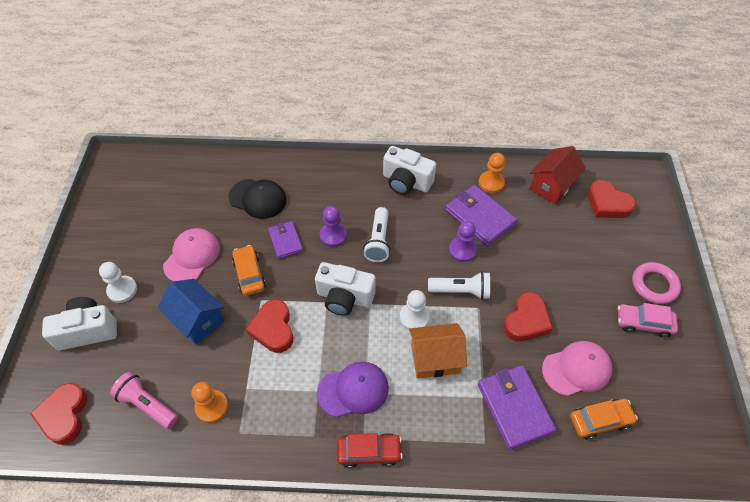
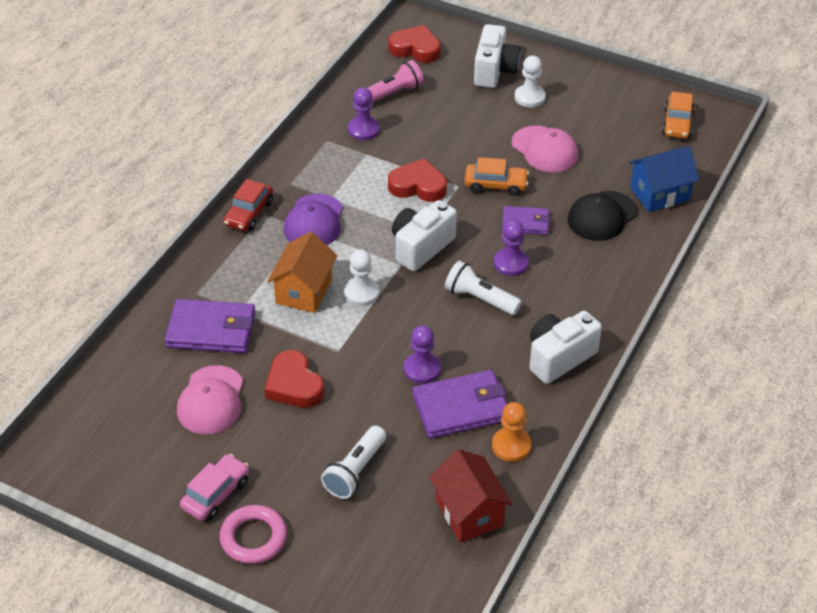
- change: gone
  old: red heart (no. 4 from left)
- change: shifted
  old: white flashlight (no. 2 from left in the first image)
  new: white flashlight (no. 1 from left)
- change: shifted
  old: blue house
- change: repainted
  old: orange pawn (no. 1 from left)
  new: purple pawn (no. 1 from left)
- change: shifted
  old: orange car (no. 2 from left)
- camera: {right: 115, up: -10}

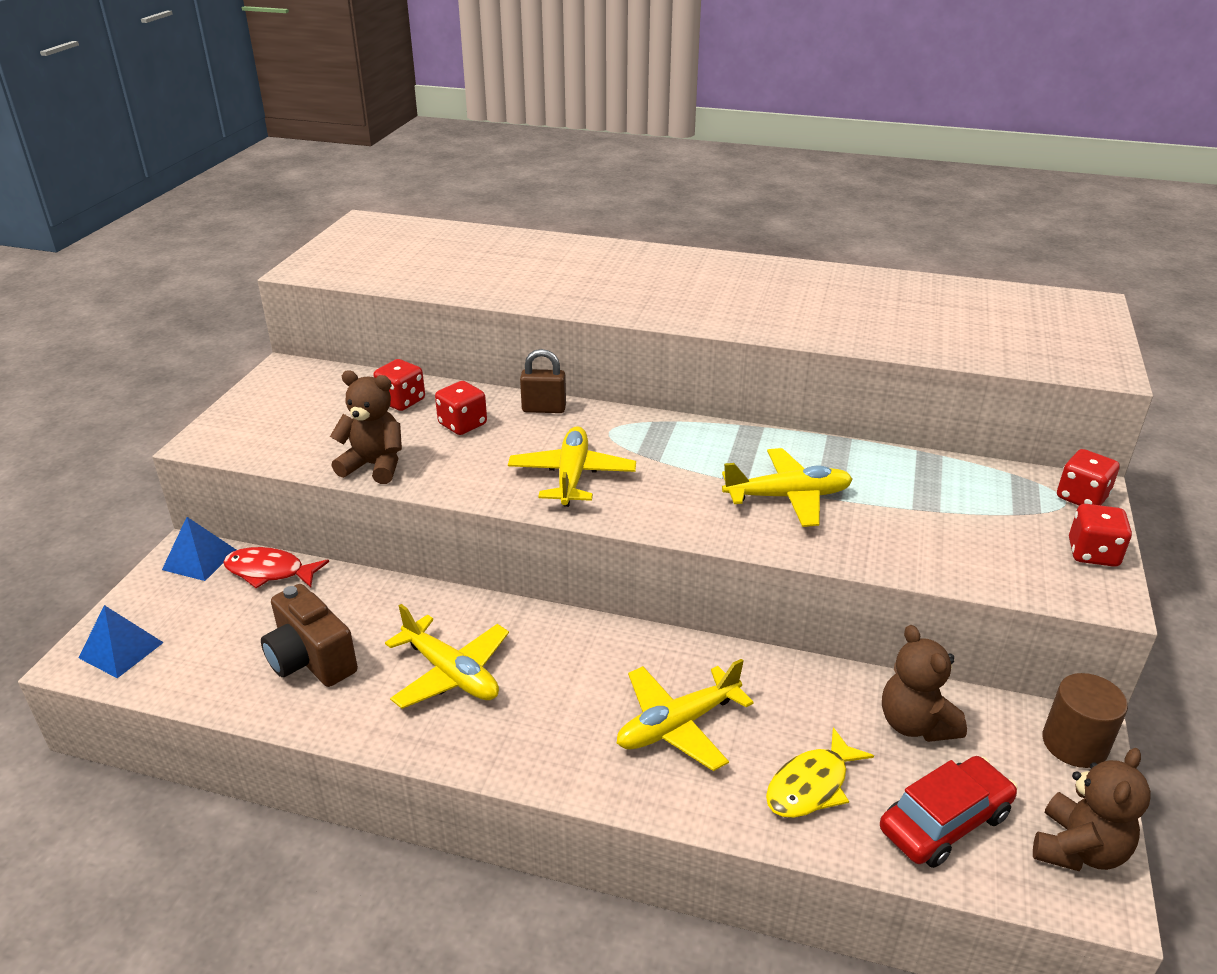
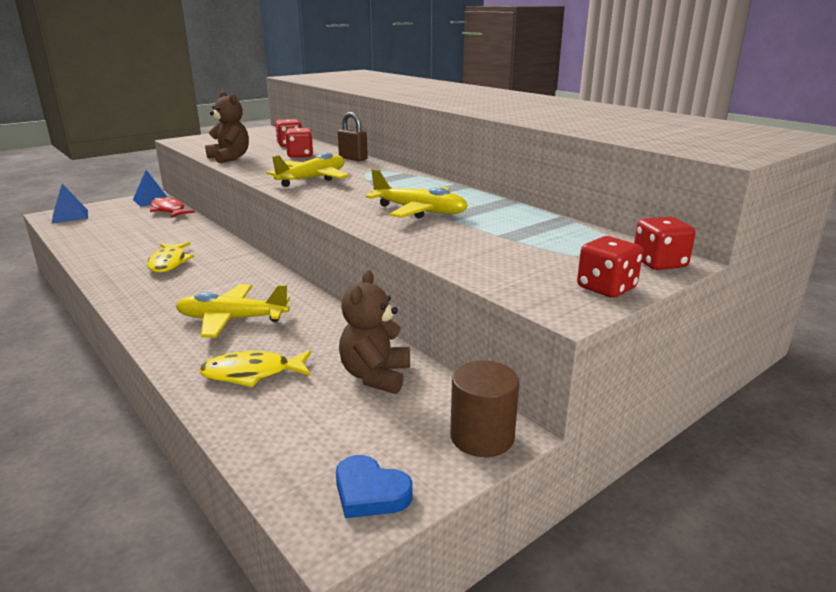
- change: gone
  old: brown camera
- change: swapped
  old: yellow plane (no. 1 from left)
  new: yellow fish (no. 1 from left)
- change: swapped
  old: brown teddy bear (no. 3 from left)
  new: blue heart
- change: gone
  old: red car
- camera: {right: 35, up: -10}

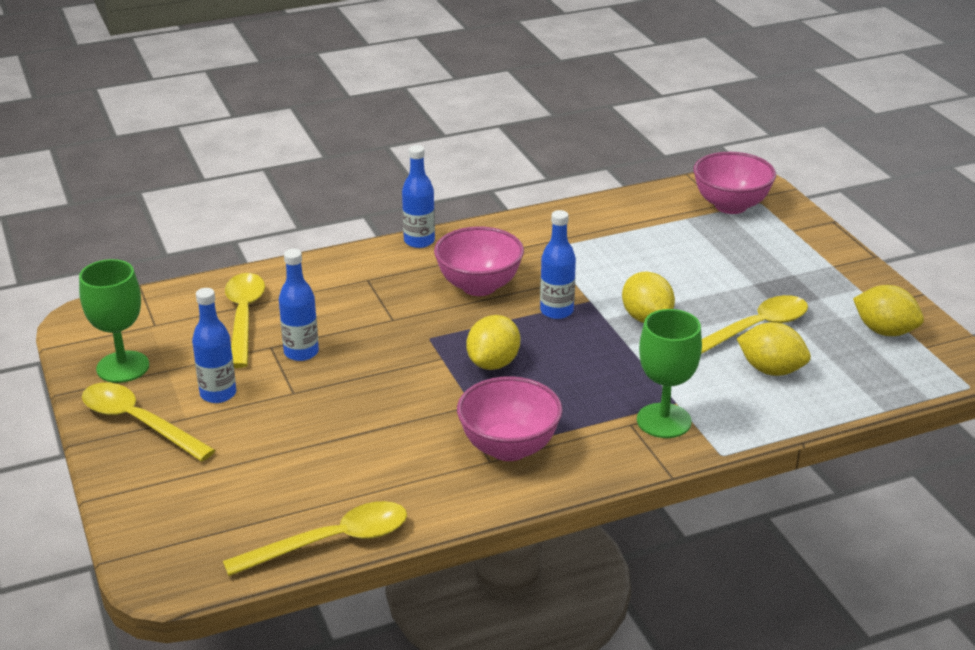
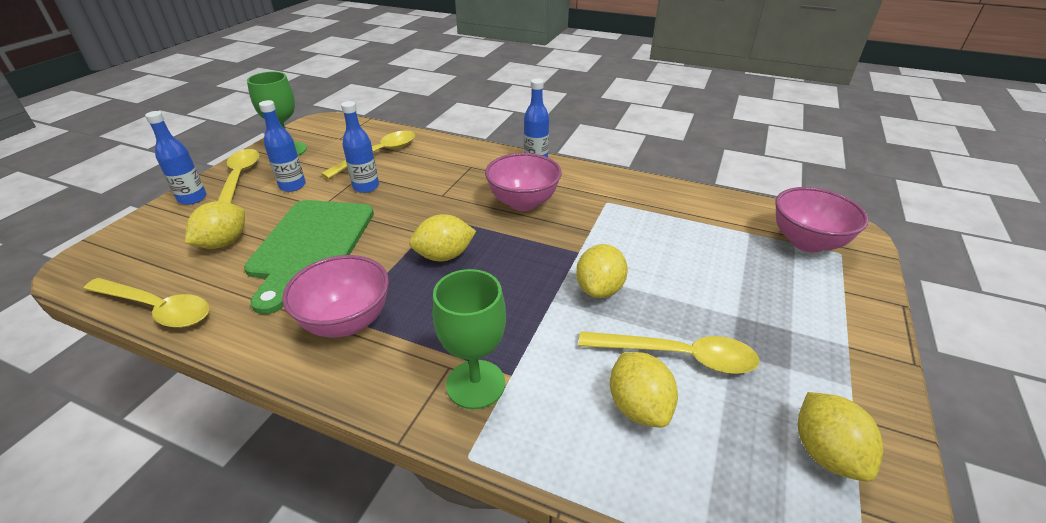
- change: shifted
  old: blue bottle (no. 4 from left in the first image)
  new: blue bottle (no. 1 from left)
- change: new
  new: green cutting board
- change: new
  new: yellow lemon (no. 1 from left)
- camera: {right: 45, up: 5}

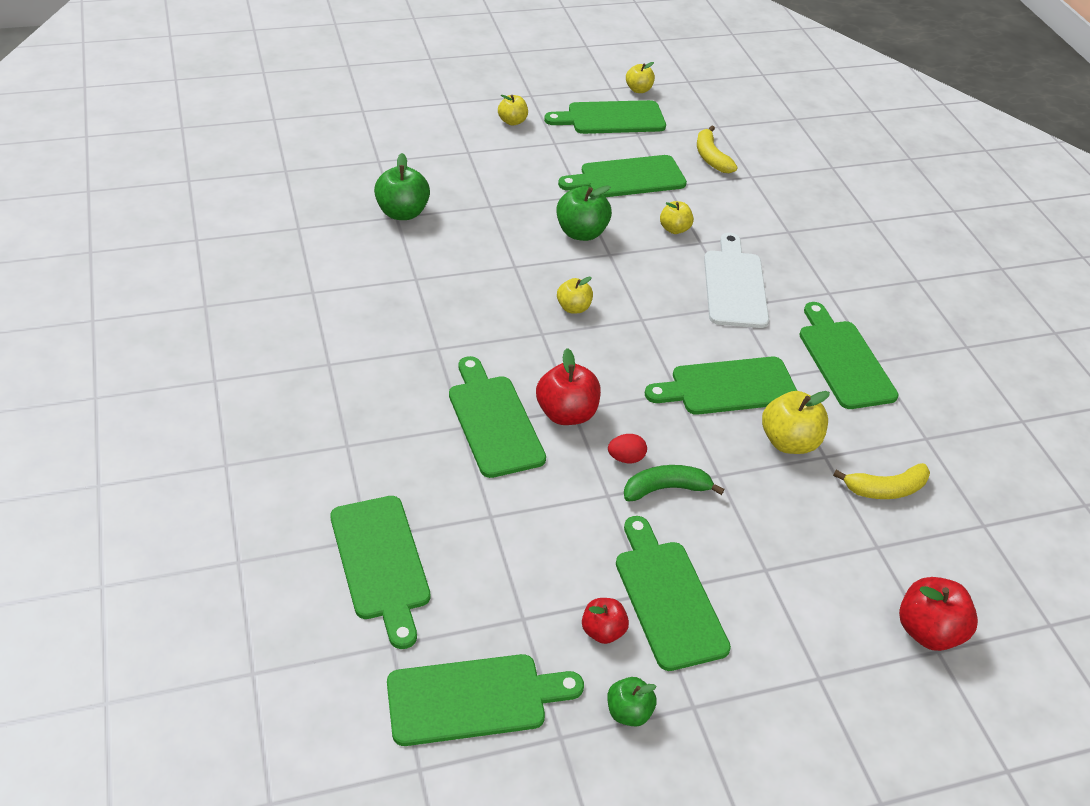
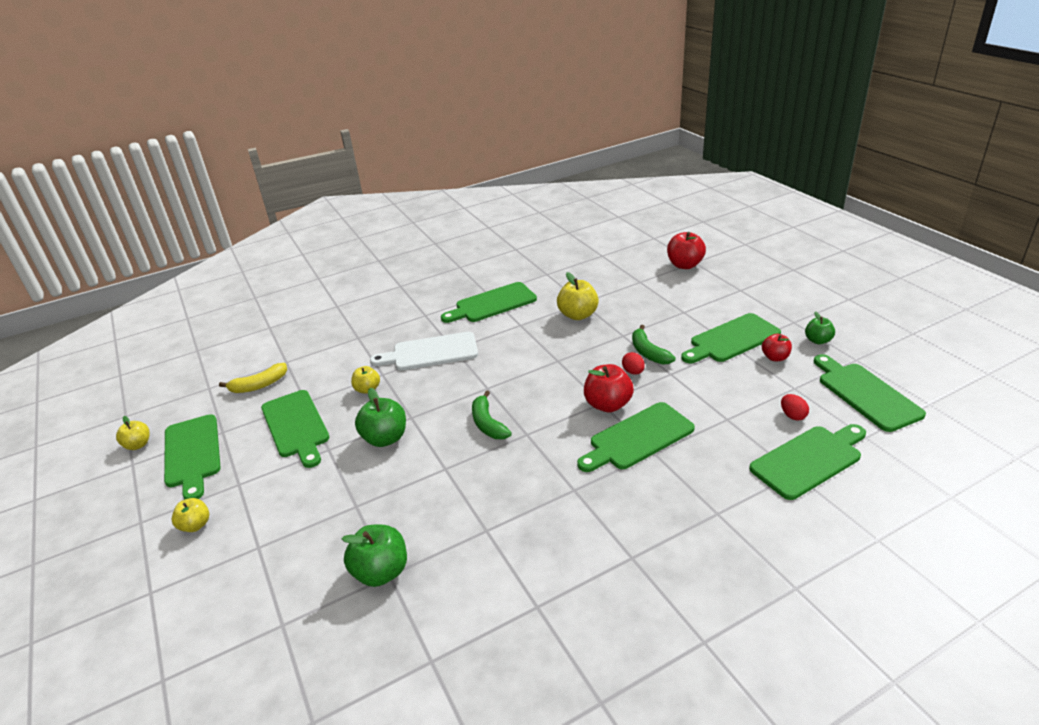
- change: swapped
  old: yellow apple (no. 2 from left)
  new: green banana (no. 1 from left)
- change: gone
  old: green cutting board (no. 7 from left)
- change: gone
  old: yellow banana (no. 2 from left)
- change: new
  new: red egg (no. 2 from left)
- camera: {right: -95, up: -10}

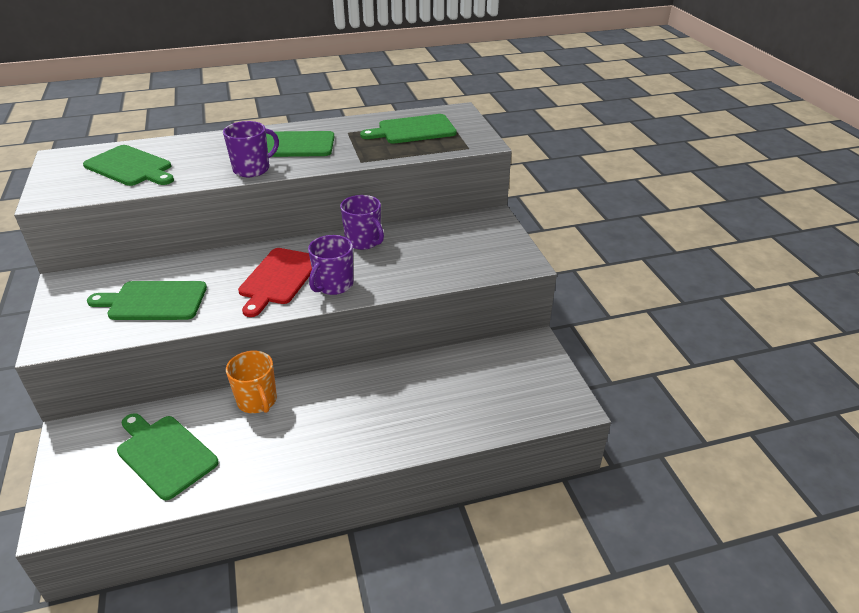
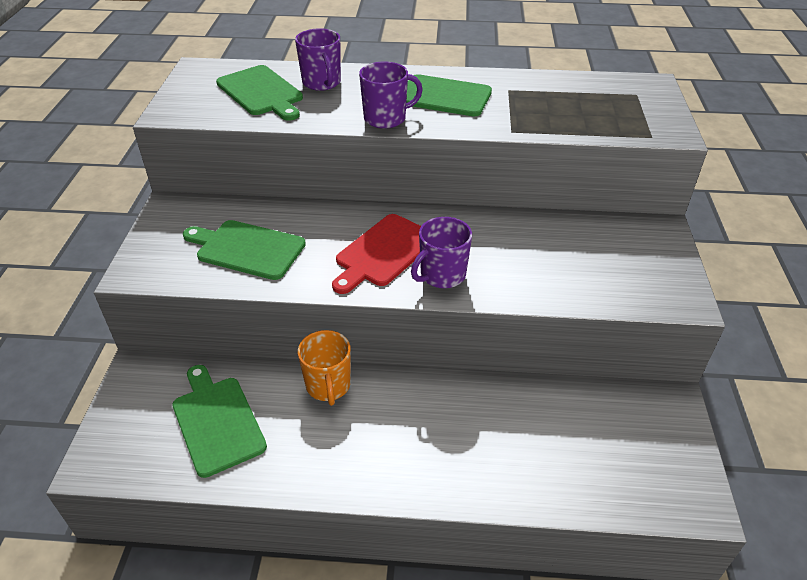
- change: gone
  old: green cutting board (no. 5 from left)
- change: shifted
  old: purple mug (no. 3 from left in the first image)
  new: purple mug (no. 1 from left)
- camera: {right: 20, up: 5}

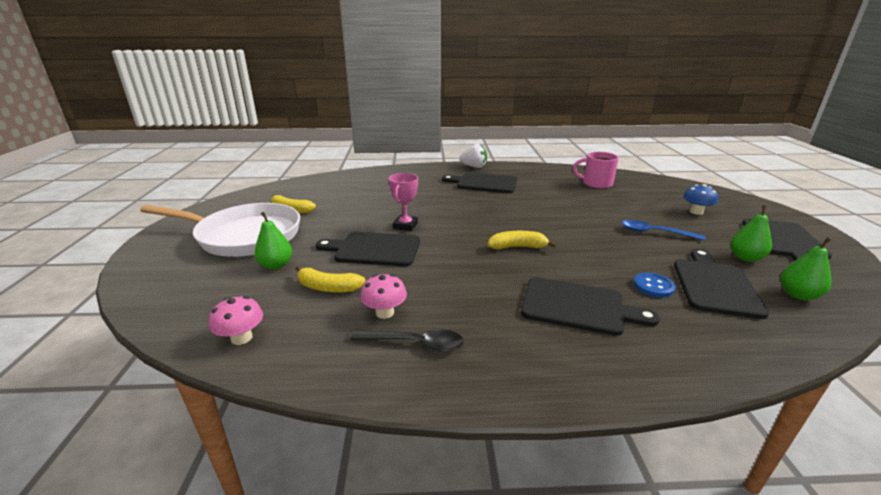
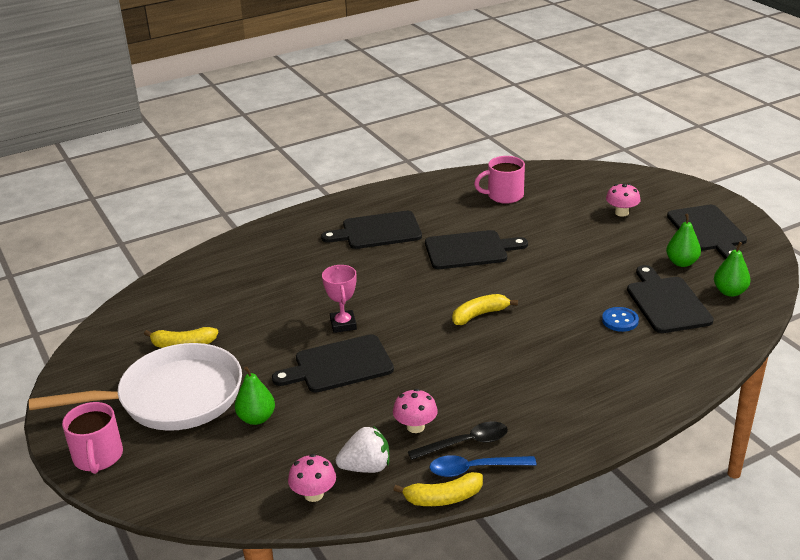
- change: shifted
  old: white strawberry
- change: repainted
  old: blue mushroom
  new: pink mushroom (no. 3 from left)
- change: shifted
  old: blue spoon
- change: shifted
  old: yellow banana (no. 2 from left)
- change: shifted
  old: black cutting board (no. 3 from left)
- change: new
  new: pink mug (no. 1 from left)
- camera: {right: -25, up: 5}

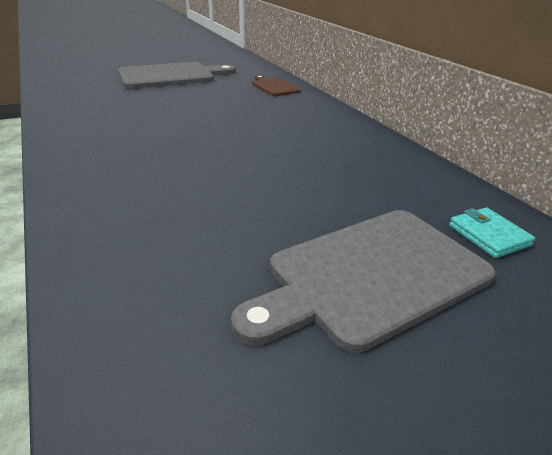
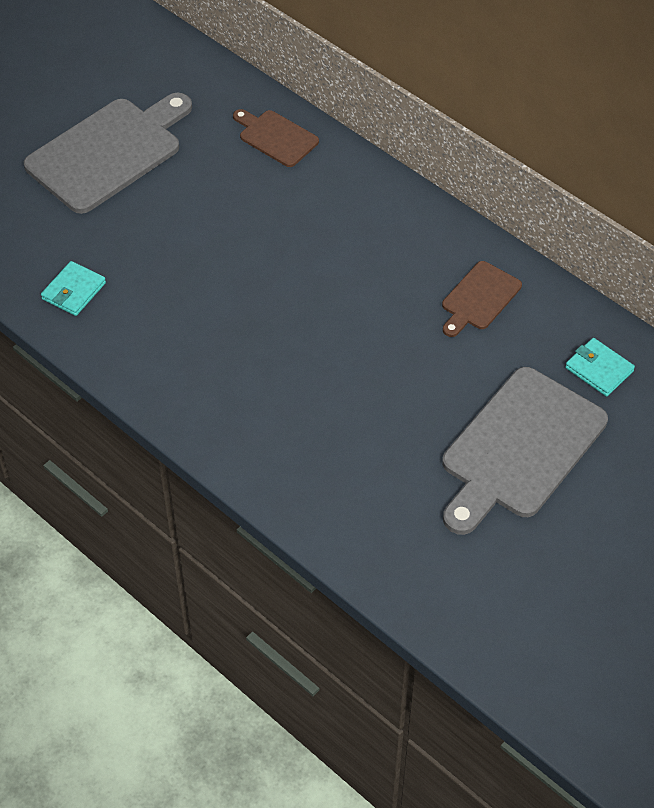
- change: new
  new: turquoise wallet (no. 1 from left)
- change: new
  new: brown cutting board (no. 2 from left)
- camera: {right: -20, up: 20}

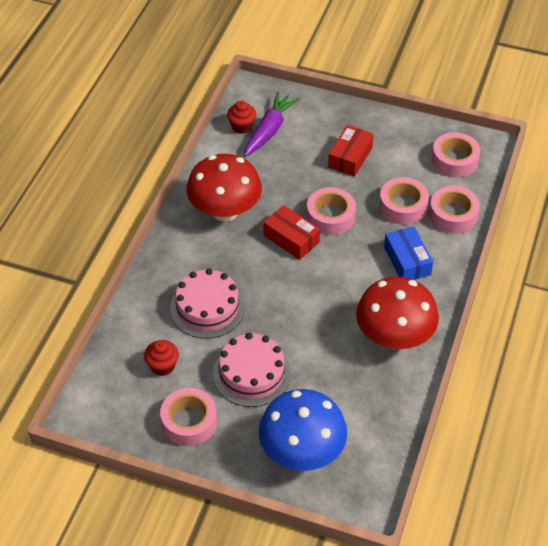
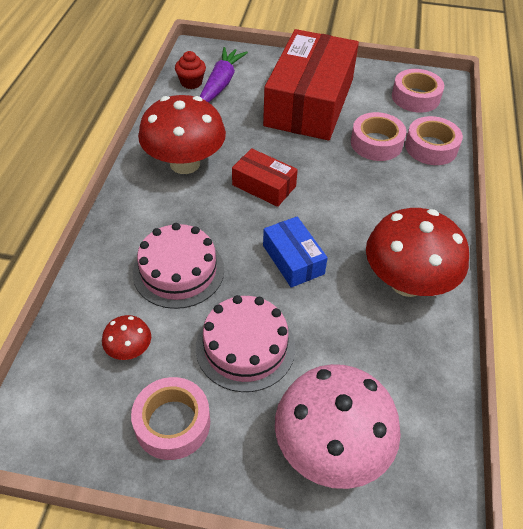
- change: scaled
  old: red box (no. 2 from left)
  factor: 2.17
- change: gone
  old: pink tape (no. 2 from left)
- change: shifted
  old: blue box
- change: swapped
  old: red cupcake (no. 1 from left)
  new: red mushroom (no. 1 from left)
- change: repainted
  old: blue mushroom
  new: pink mushroom
- camera: {right: -10, up: 0}

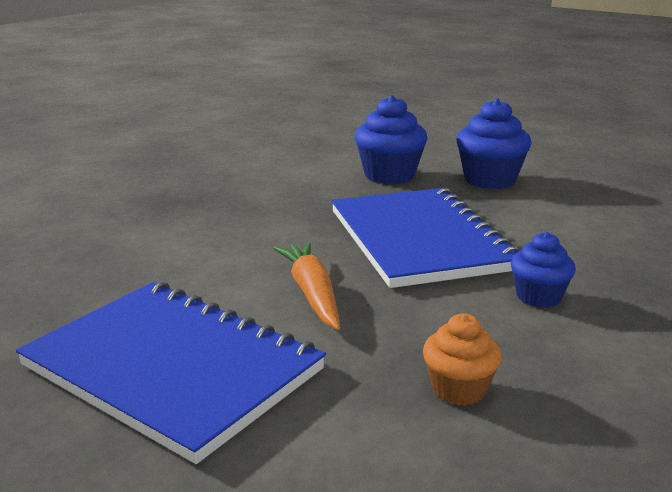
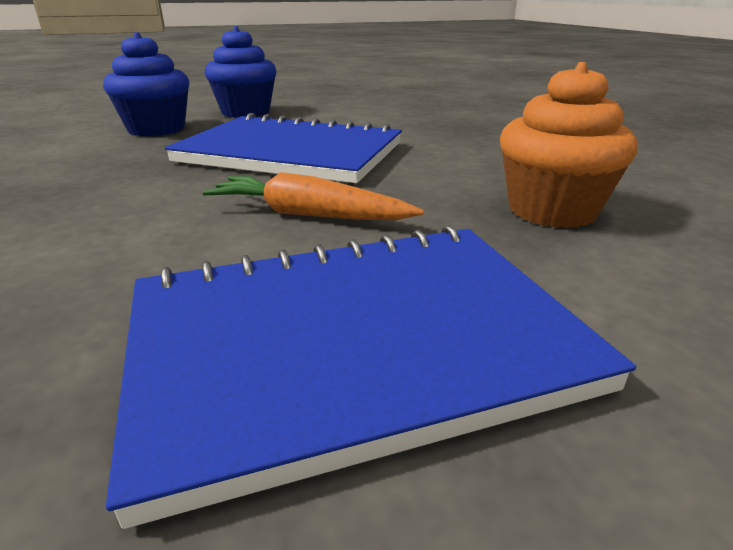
- change: gone
  old: blue cupcake (no. 3 from left)
- change: scaled
  old: orange cupcake
  factor: 1.63
- camera: {right: -55, up: 5}

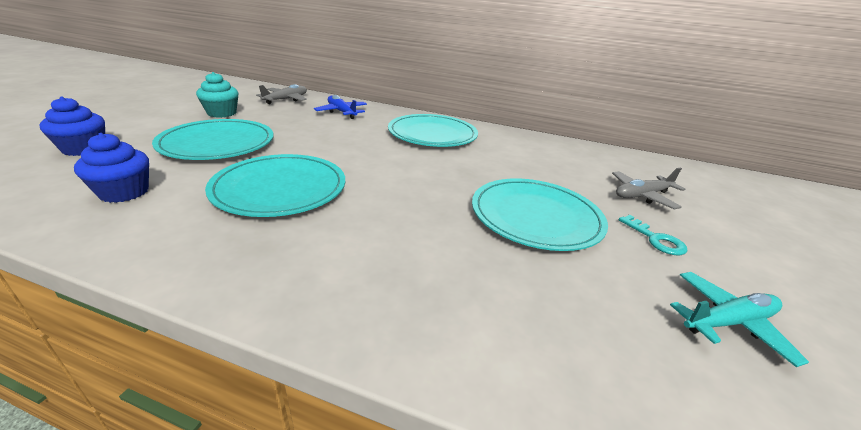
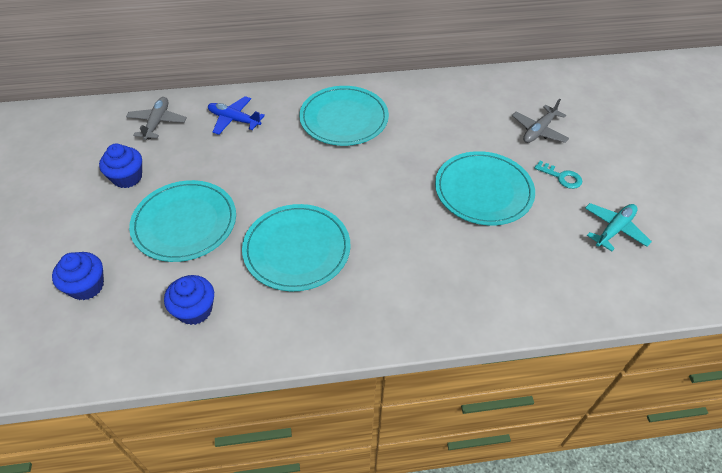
- change: repainted
  old: turquoise cupcake
  new: blue cupcake (no. 2 from left)
- camera: {right: -25, up: 20}

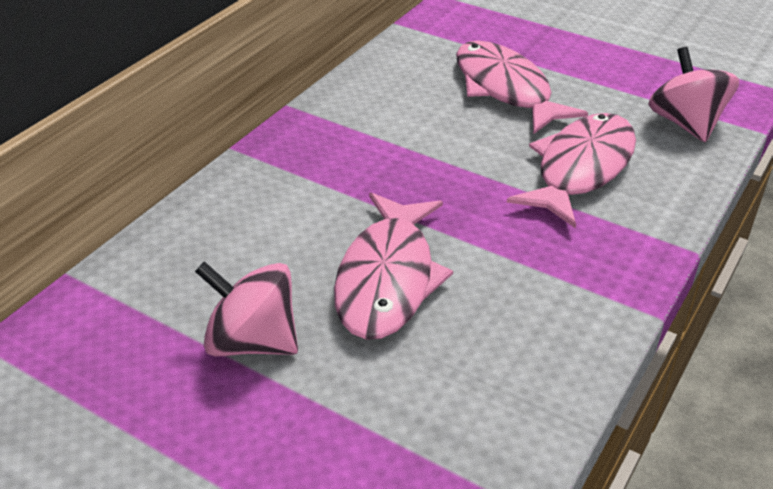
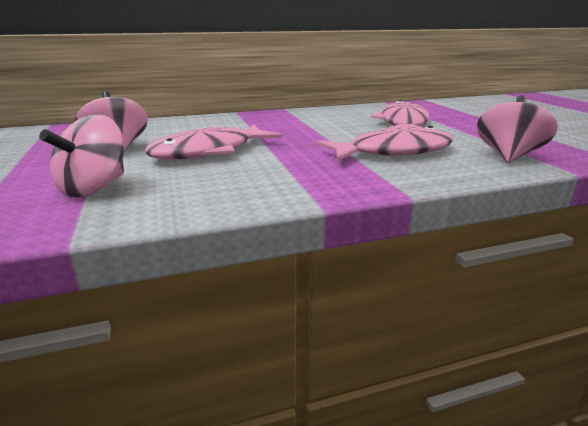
- change: new
  new: pink spinning top (no. 1 from left)
- camera: {right: 40, up: -15}

